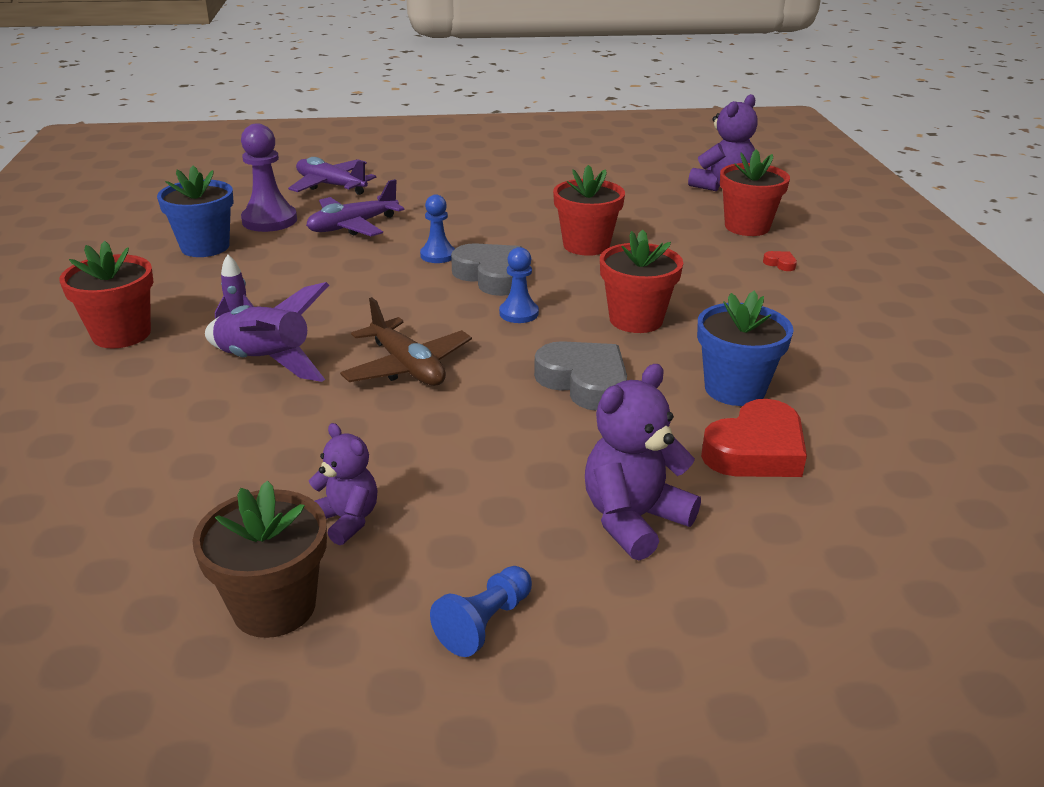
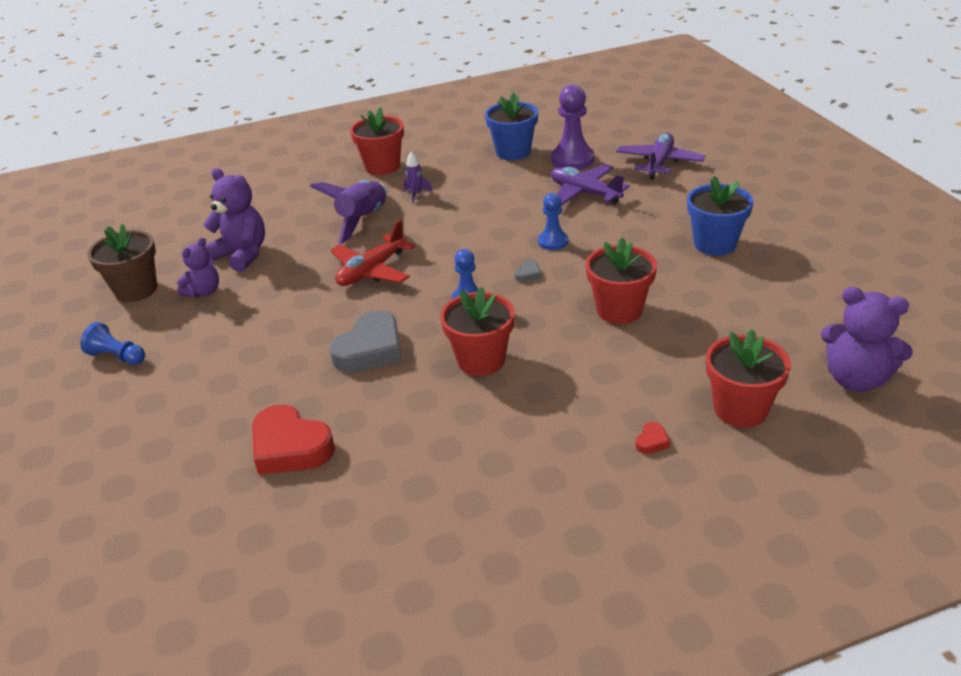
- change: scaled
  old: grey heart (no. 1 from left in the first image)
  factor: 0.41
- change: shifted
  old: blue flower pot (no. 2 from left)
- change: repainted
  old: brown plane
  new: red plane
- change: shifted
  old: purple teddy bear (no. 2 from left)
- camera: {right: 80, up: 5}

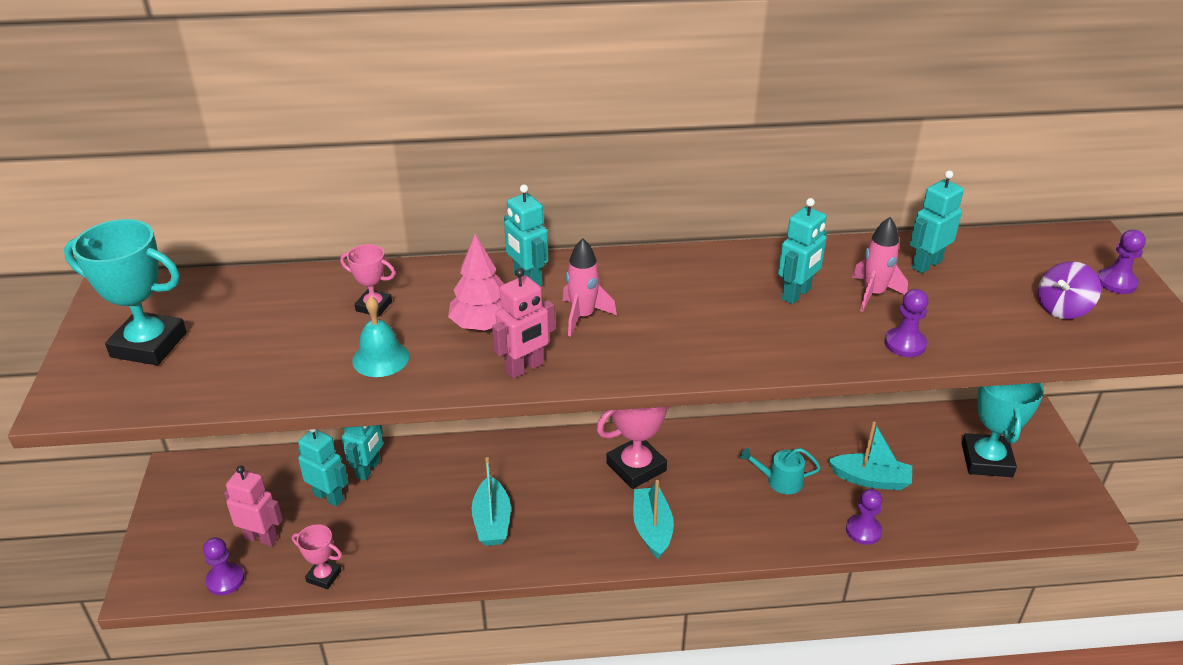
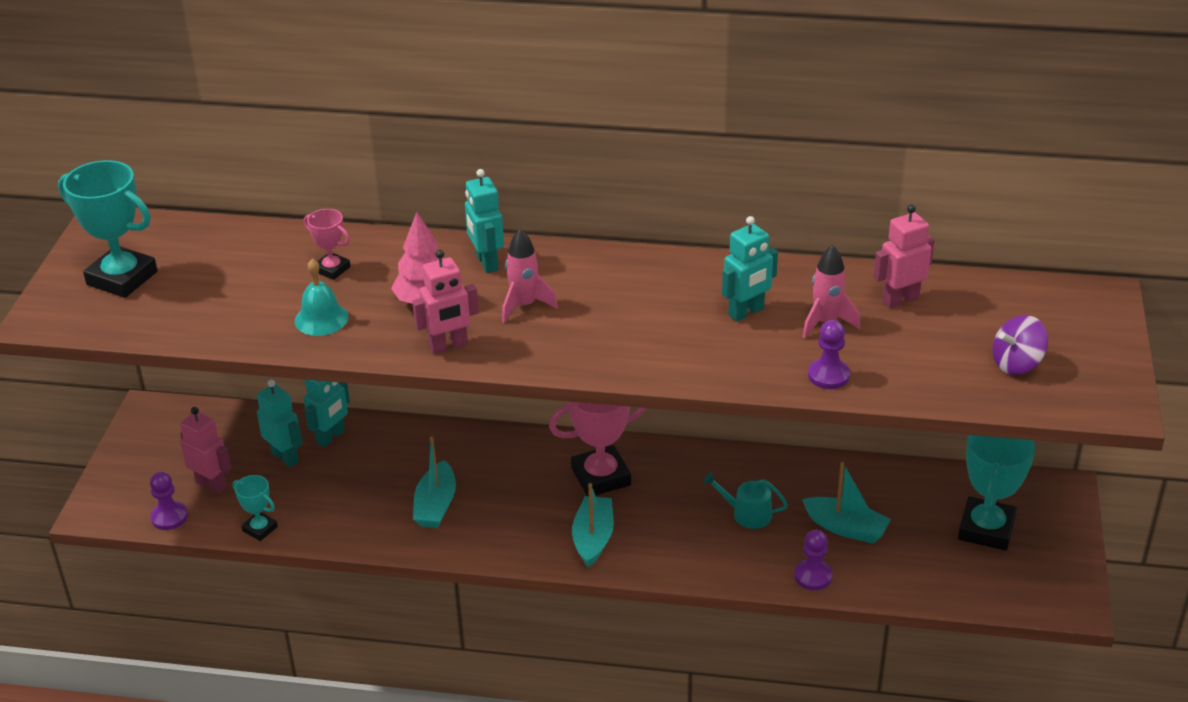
- change: repainted
  old: turquoise robot (no. 5 from left)
  new: pink robot (no. 3 from left)
- change: gone
  old: purple pawn (no. 4 from left)
- change: repainted
  old: pink trophy (no. 1 from left)
  new: turquoise trophy (no. 2 from left)
- camera: {right: 15, up: 0}

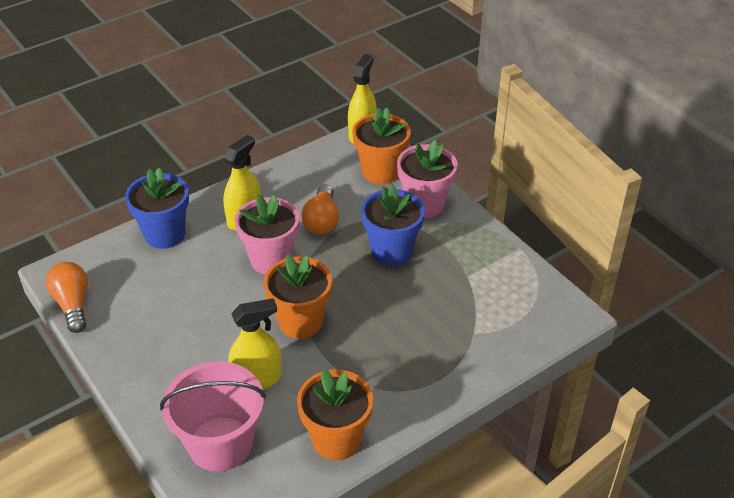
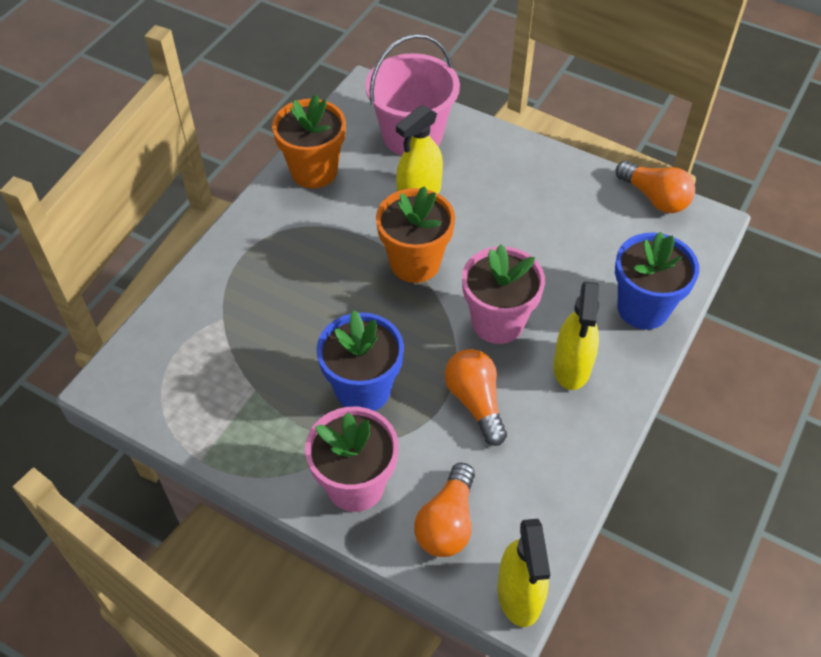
- change: swapped
  old: orange flower pot (no. 3 from left)
  new: orange light bulb (no. 1 from left)
- camera: {right: 155, up: 10}

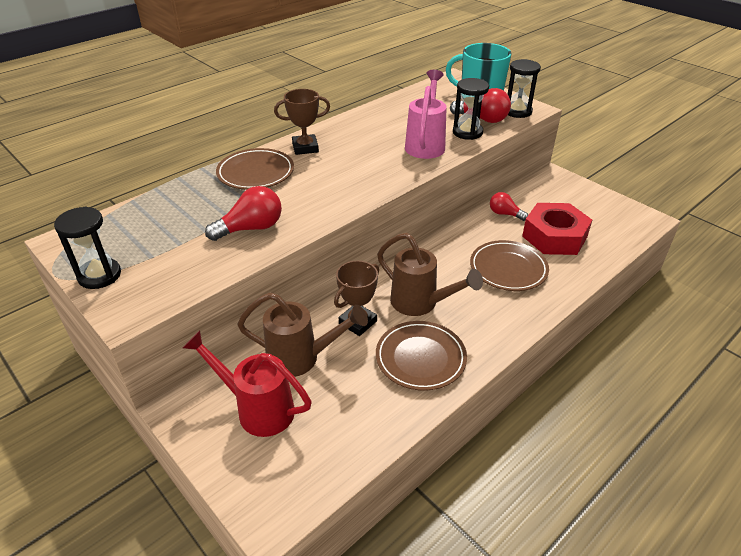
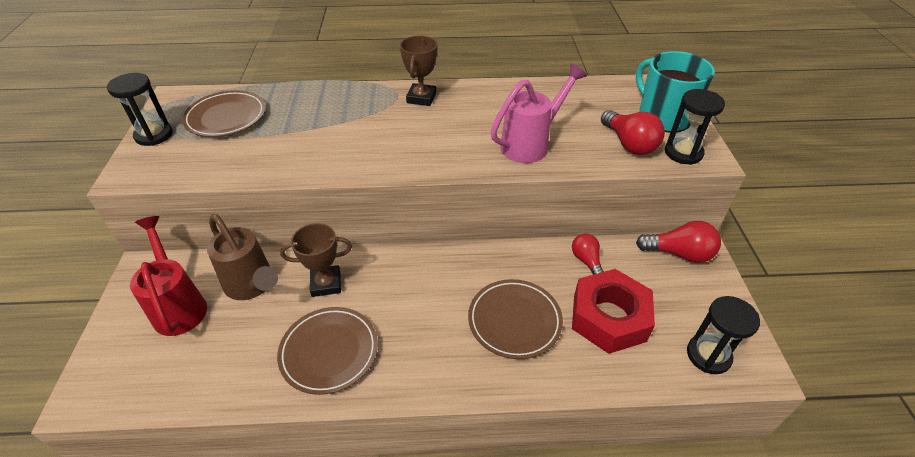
- change: shifted
  old: black hourglass (no. 2 from left in the first image)
  new: black hourglass (no. 3 from left)
- change: rotated
  old: brown trophy (no. 1 from left in the first image)
  degrees: 75
- change: shifted
  old: brown plate (no. 1 from left)
- change: shifted
  old: red light bulb (no. 1 from left in the first image)
  new: red light bulb (no. 3 from left)
- change: gone
  old: brown watering can (no. 2 from left)
- camera: {right: 40, up: 5}

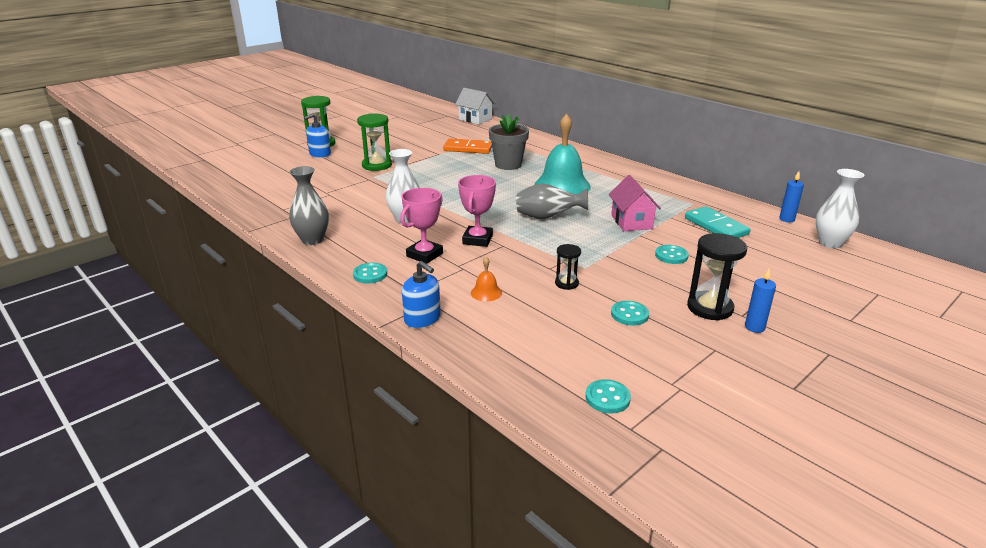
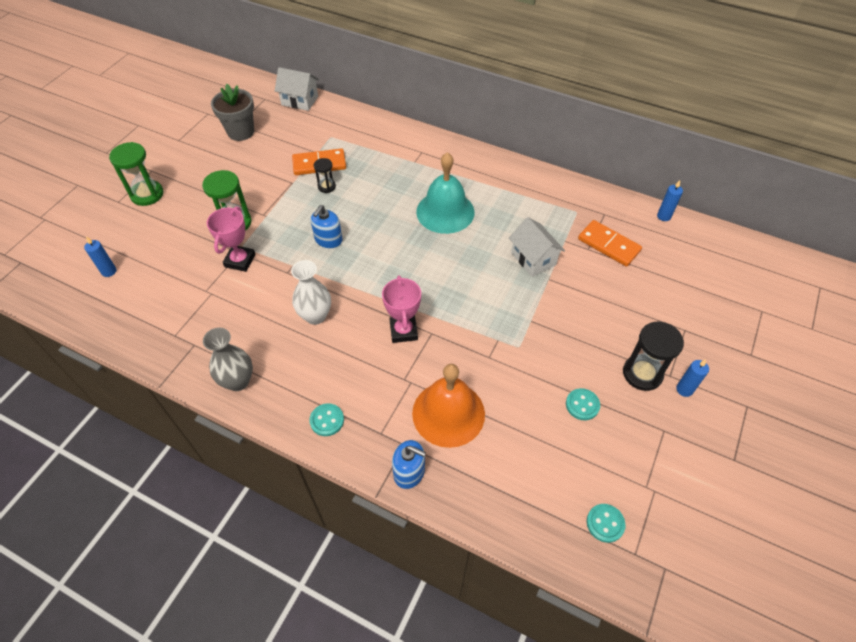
- change: shifted
  old: blue soap dispenser (no. 1 from left)
- change: shifted
  old: grey flower pot
- change: gone
  old: white vase (no. 2 from left)
- change: repainted
  old: pink house
  new: white house (no. 2 from left)
- change: gone
  old: grey vase (no. 2 from left)
- change: shifted
  old: pink trophy (no. 1 from left)
- change: repainted
  old: turquoise domino
  new: orange domino (no. 2 from left)
- change: shifted
  old: black hourglass (no. 1 from left)
- change: gone
  old: turquoise button (no. 4 from left)
- change: scaled
  old: orange bell
  factor: 2.4
- change: new
  new: blue candle (no. 1 from left)
- camera: {right: -20, up: 25}

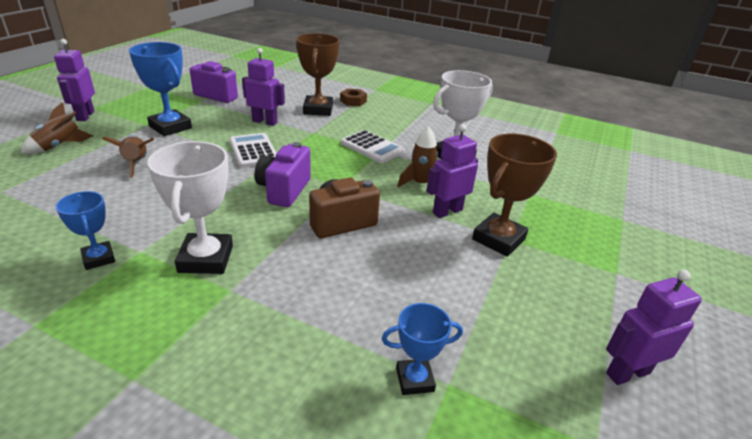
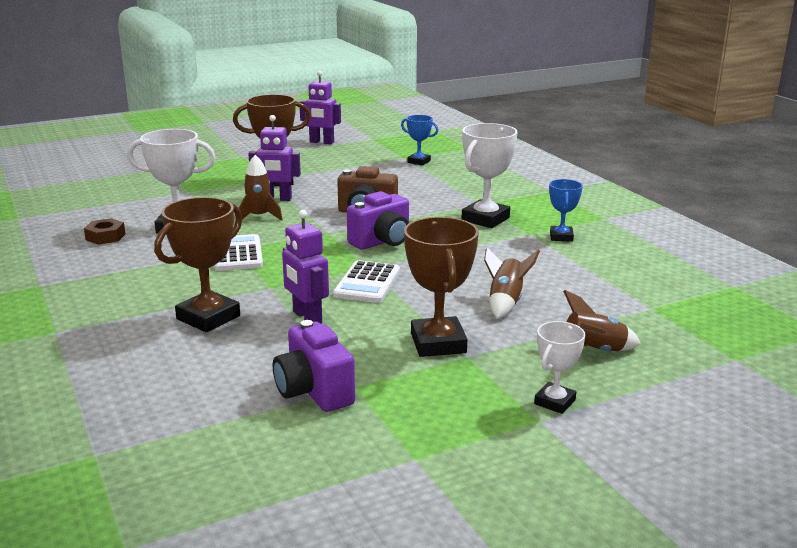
- change: swapped
  old: purple robot (no. 1 from left)
  new: white trophy (no. 3 from left)
- change: repainted
  old: blue trophy (no. 2 from left)
  new: brown trophy (no. 3 from left)
- change: shifted
  old: brown nut
- camera: {right: -140, up: -10}

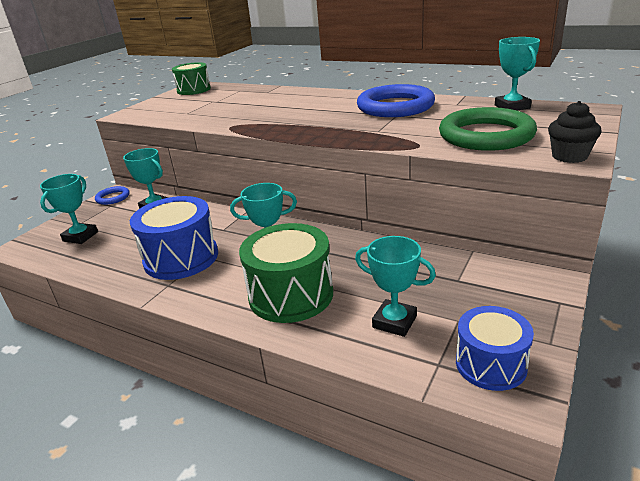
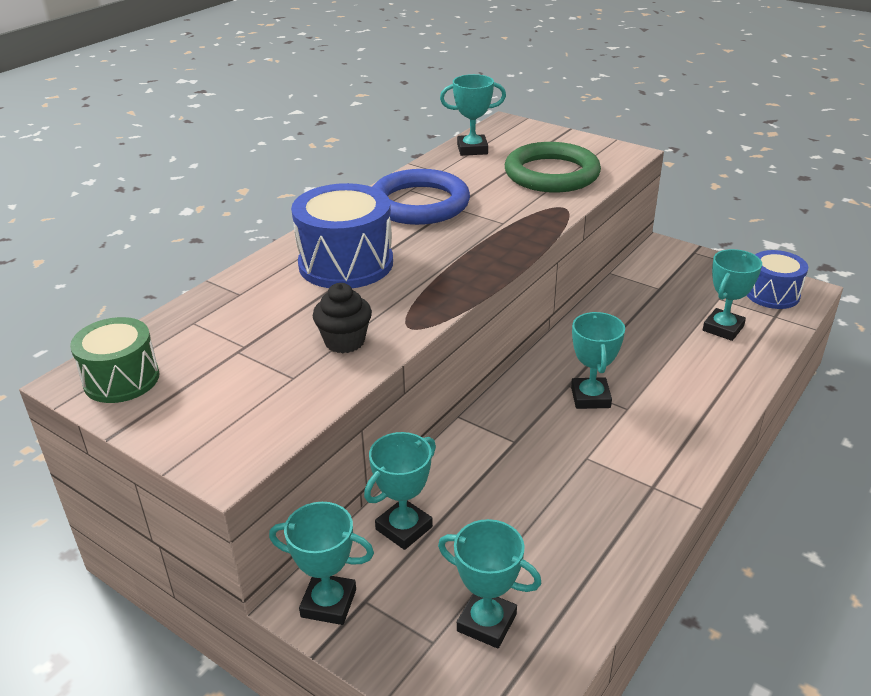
- change: shifted
  old: black cupcake
- change: swapped
  old: blue ring (no. 1 from left)
  new: turquoise trophy (no. 1 from left)
- change: shifted
  old: blue drum (no. 1 from left)
- change: gone
  old: green drum (no. 2 from left)
- camera: {right: -85, up: 5}

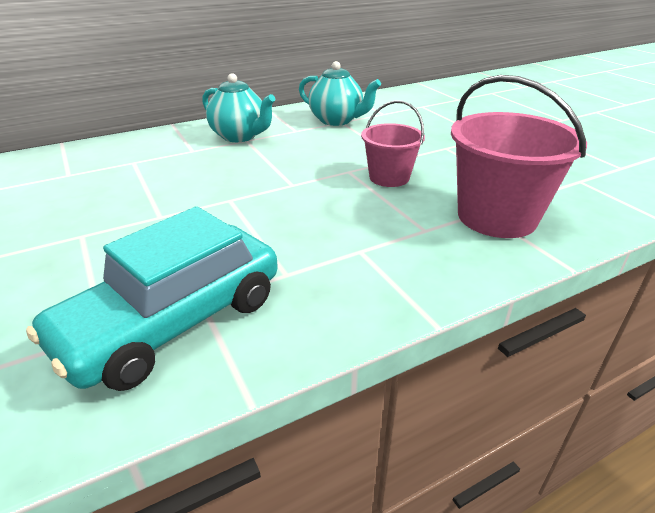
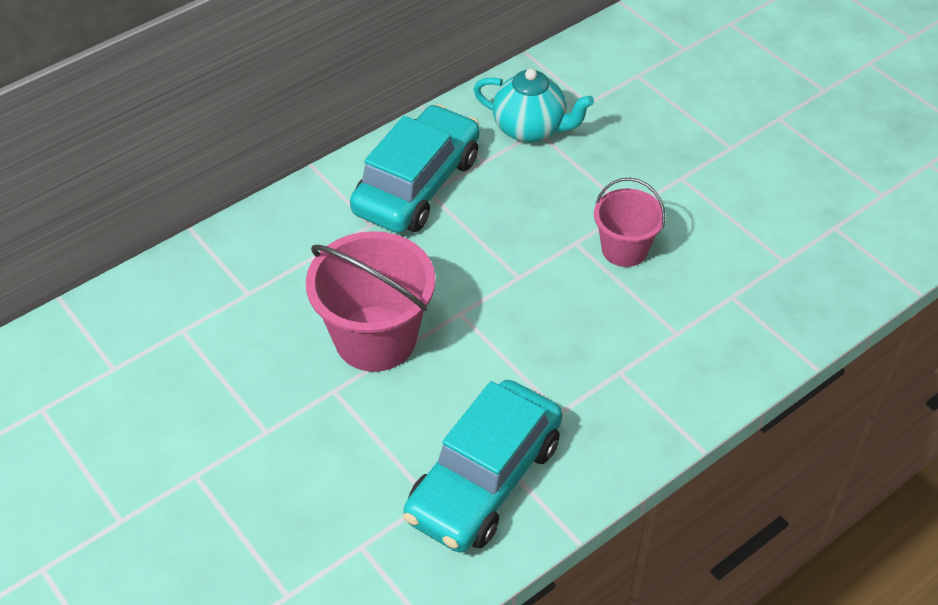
- change: swapped
  old: turquoise teapot (no. 1 from left)
  new: turquoise car (no. 1 from left)
- change: shifted
  old: pink bucket (no. 2 from left in the first image)
  new: pink bucket (no. 1 from left)
- camera: {right: -10, up: 15}

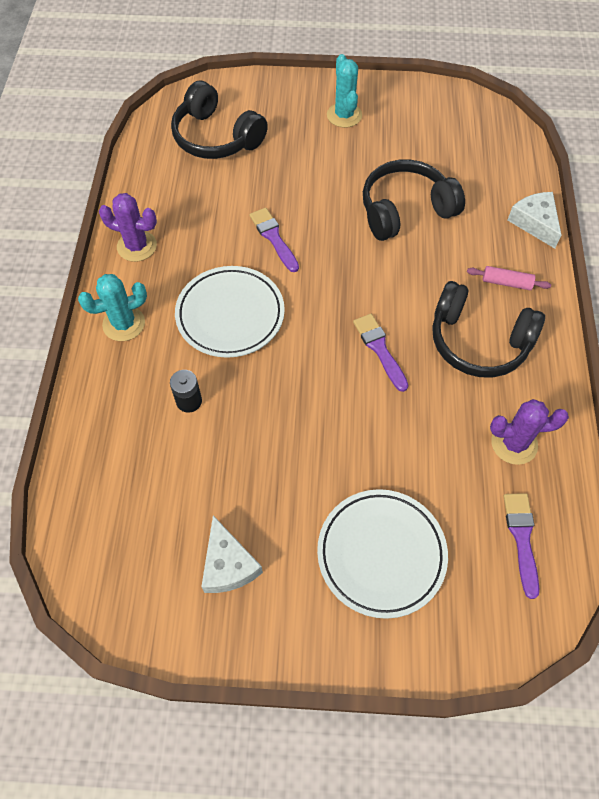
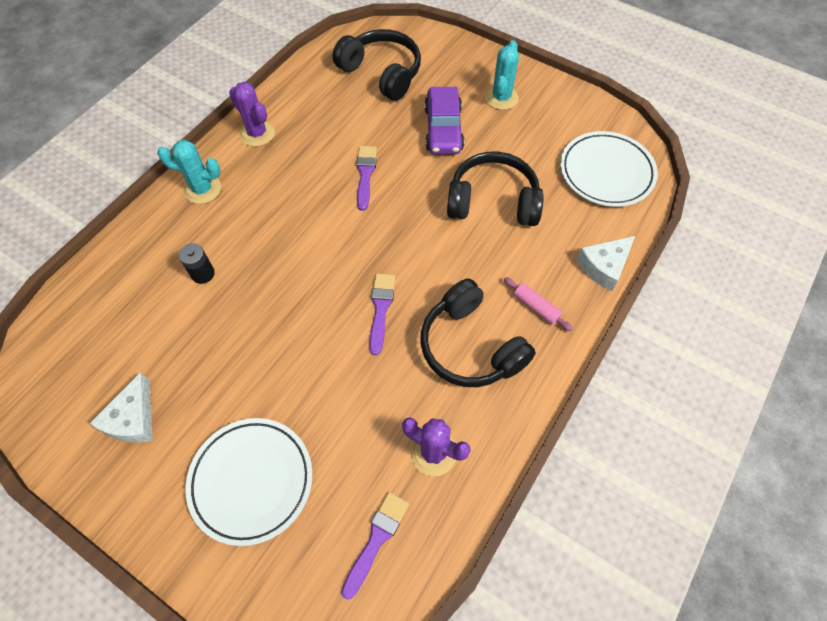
- change: rotated
  old: black headphones (no. 1 from left)
  degrees: 150
- change: rotated
  old: white cheese (no. 2 from left)
  degrees: -135
- change: shifted
  old: white plate (no. 1 from left in the first image)
  new: white plate (no. 2 from left)
- change: new
  new: purple car
- camera: {right: 30, up: 0}

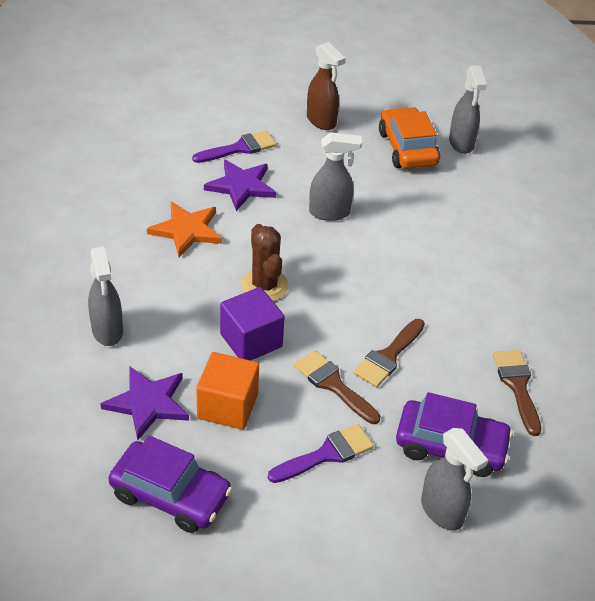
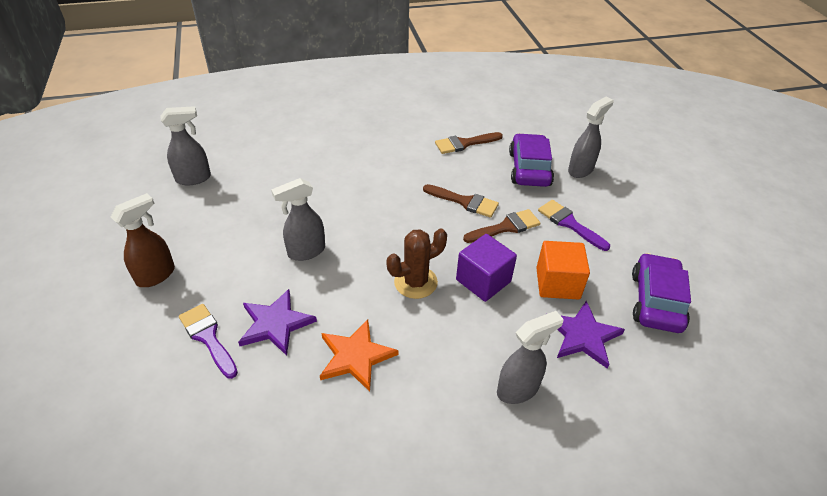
- change: gone
  old: orange car
- change: rotated
  old: grey spray bottle (no. 2 from left)
  degrees: -105
- change: rotated
  old: brown brush (no. 1 from left in the first image)
  degrees: -150
- camera: {right: -100, up: 0}

